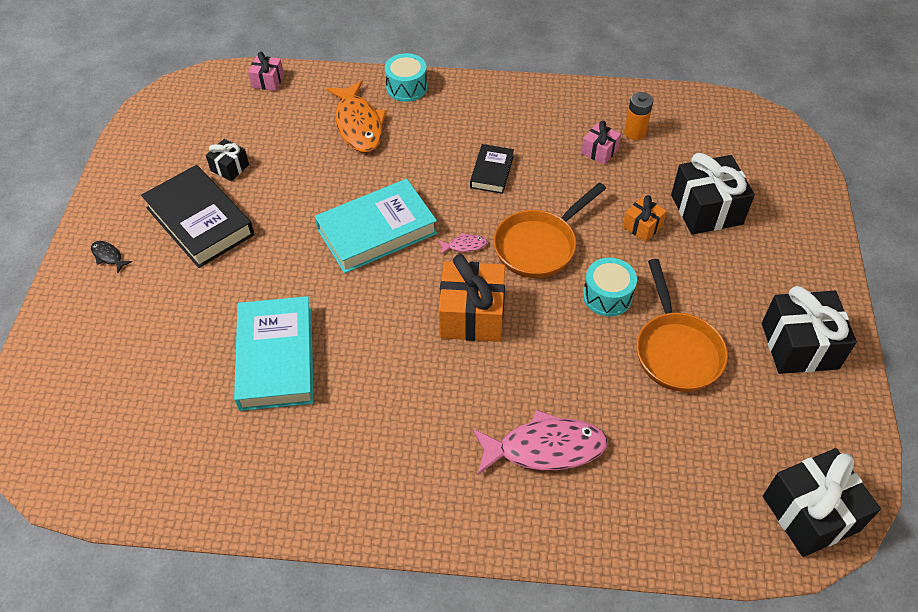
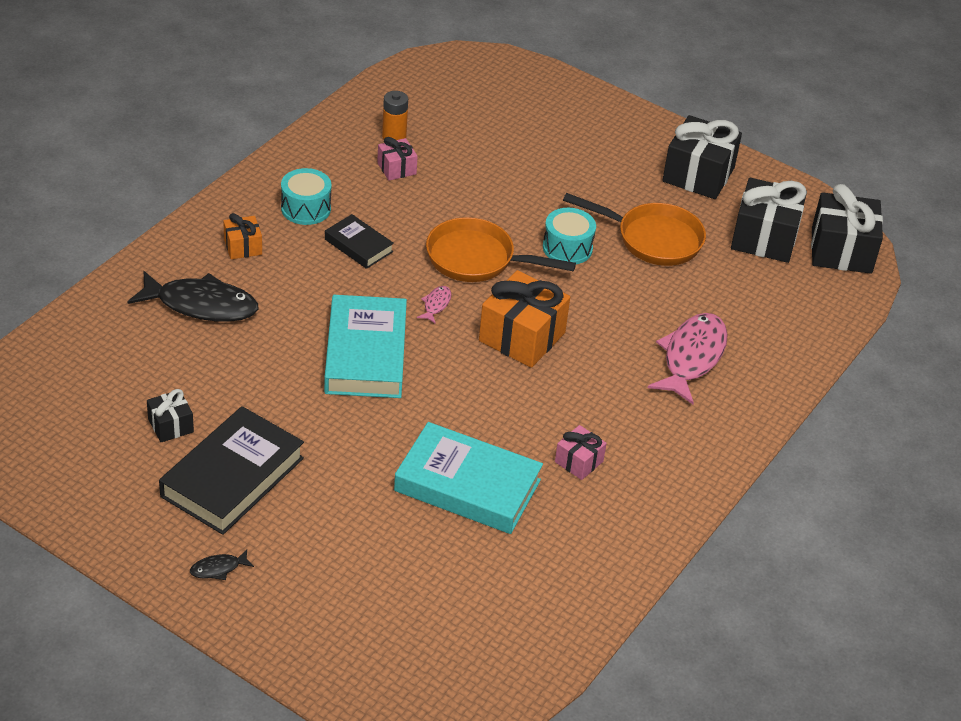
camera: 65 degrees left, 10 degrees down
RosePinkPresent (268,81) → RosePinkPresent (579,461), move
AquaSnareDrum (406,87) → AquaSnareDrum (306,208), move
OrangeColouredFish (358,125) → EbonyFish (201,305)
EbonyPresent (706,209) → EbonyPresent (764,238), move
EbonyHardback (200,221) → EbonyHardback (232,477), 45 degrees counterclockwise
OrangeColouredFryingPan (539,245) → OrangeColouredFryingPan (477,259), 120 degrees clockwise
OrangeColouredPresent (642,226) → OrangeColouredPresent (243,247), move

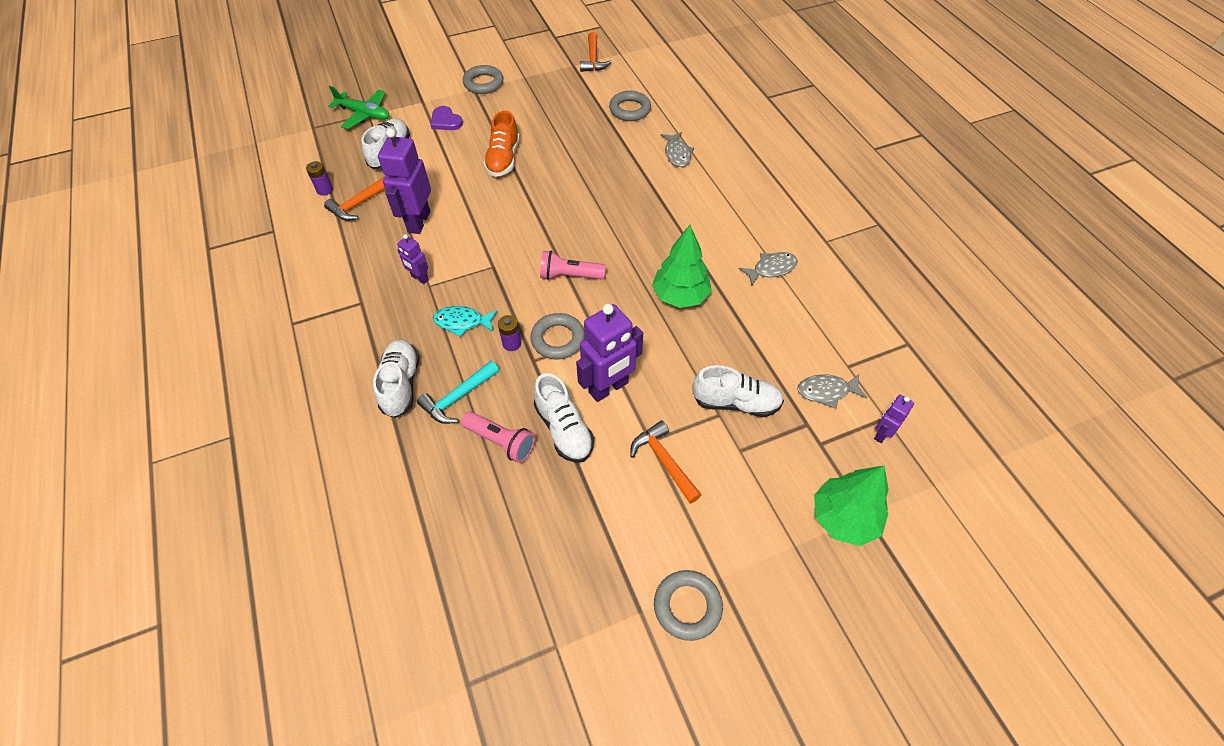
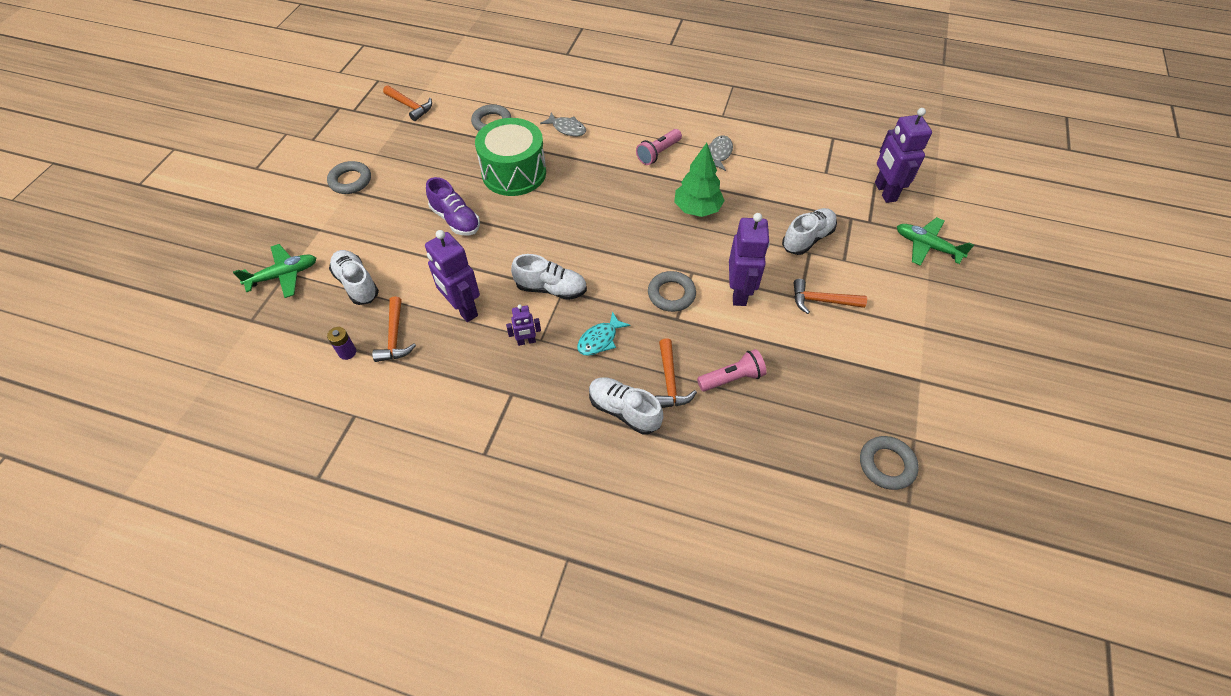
camera: 50 degrees left, 0 degrees up
RoyalPurpleHeartShape (445,121) → -
OrangeColouredLaceUpShoe (503,159) → RoyalPurpleLaceUpShoe (455,220)
RosePinkFlashlight (569,276) → RosePinkFlashlight (658,153), move
RoyalPurplePowerCell (512,343) → -
AquaClawHammer (458,398) → OrangeColouredClawHammer (670,382)
WhiteLaceUpShoe (564,429) → WhiteLaceUpShoe (551,288), move
GreyFish (826,391) → -
RoyalPurpleRobot (882,434) → RoyalPurpleRobot (885,192), x1.93
EmeraldToyTree (843,518) → EmeraldPlane (926,246)
GreyRing (687,606) → GreyRing (886,465), move
- → EmeraldSnareDrum (514,173)

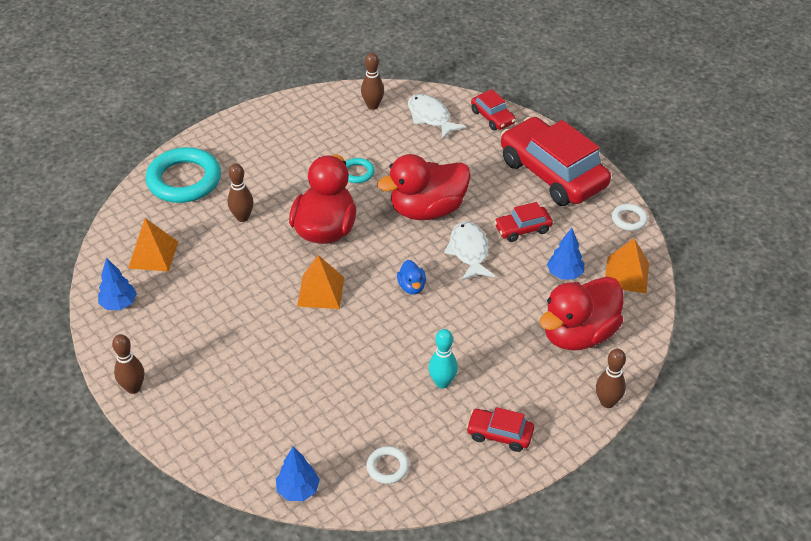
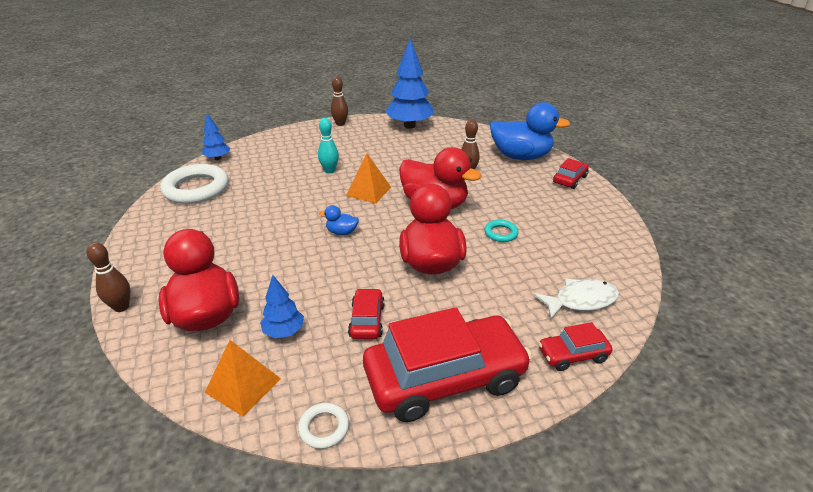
camera: 110 degrees right, 10 degrees down
RussetSkittle (373,106) → -
AquaRing (184,180) → BlueRubberDuck (520,156)
OrangeColouredSolidPyramid (153,254) → -
WhiteFish (469,251) → -
BlueToyTree (119,304) → BlueToyTree (409,126), x1.96
AquaSkittle (442,382) → AquaSkittle (329,171), move
ScarletAutomobile (499,434) → ScarletAutomobile (570,179), move
WhiteRing (387,467) → WhiteRing (196,189), x2.16

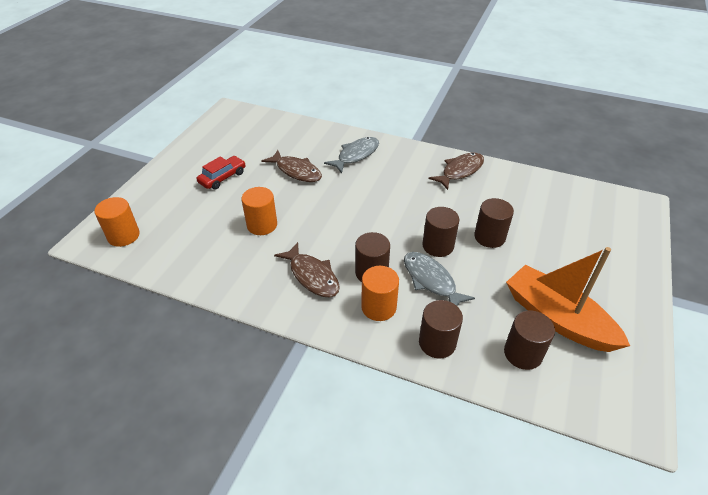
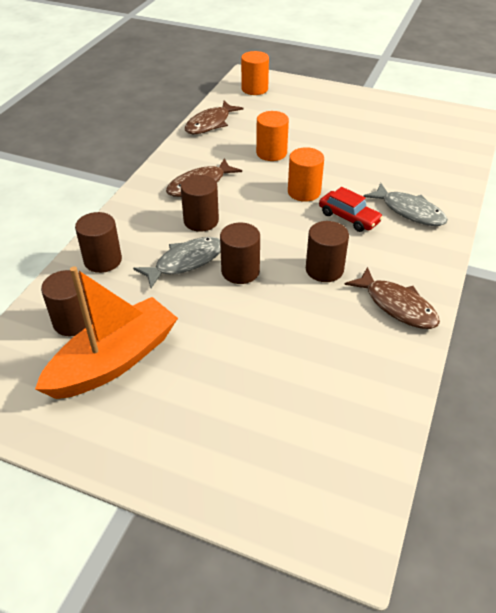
camera: 90 degrees right, 0 degrees up
RussetFish (296,171) → RussetFish (210,123), move
ScarletAutomobile (222,177) → ScarletAutomobile (349,217), move
RussetSolidCylinder (489,237) → RussetSolidCylinder (324,269), move
OrangeColouredSolidCylinder (378,307) → OrangeColouredSolidCylinder (304,192), move

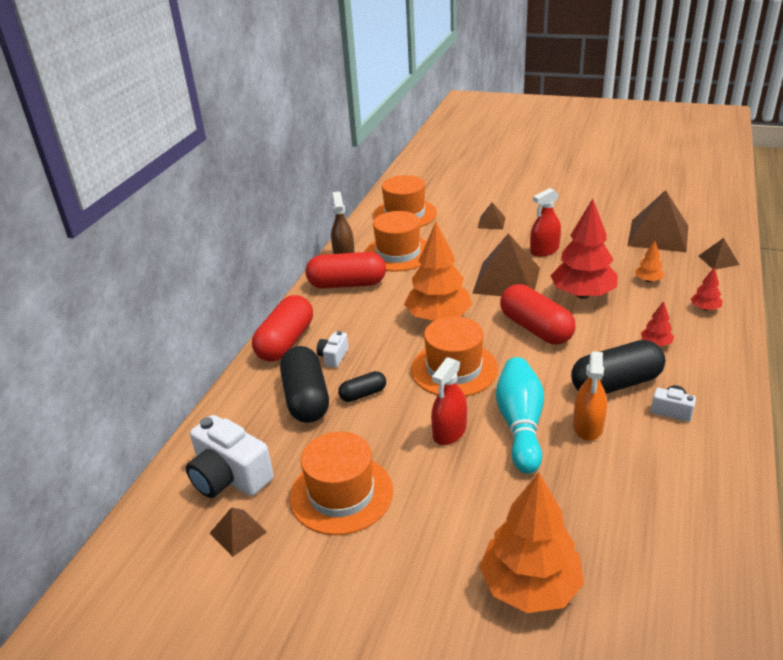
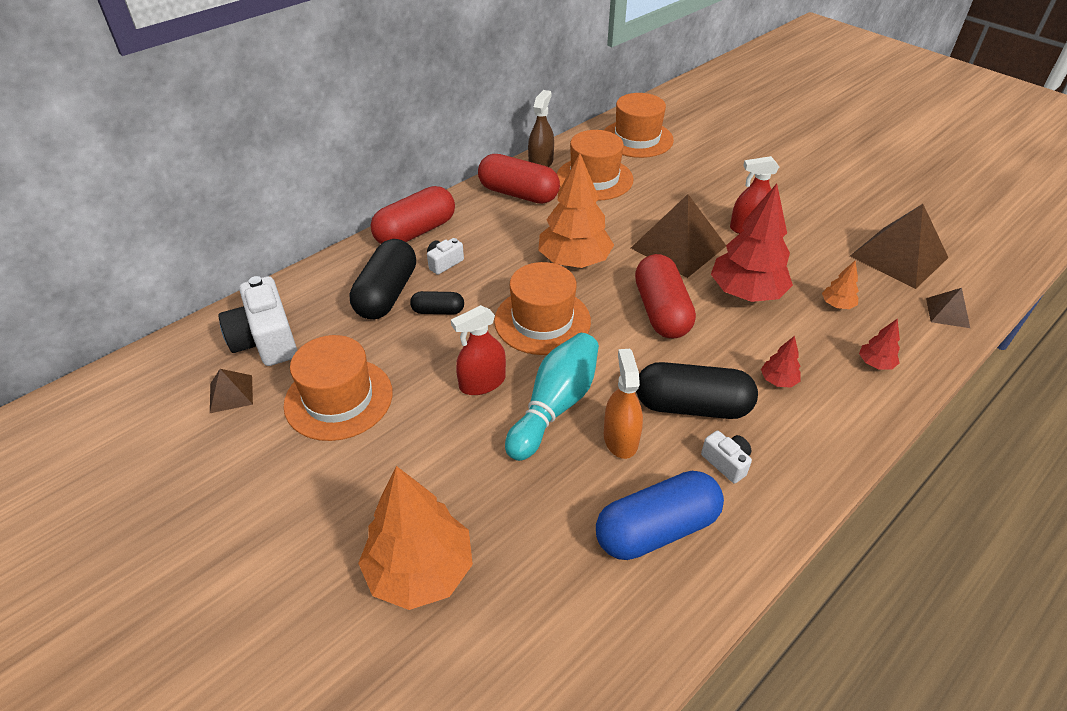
camera: 25 degrees right, 10 degrees up
RussetSolidPyramid (491,222) → -
OrangeColouredSprayBottle (588,426) → OrangeColouredSprayBottle (620,439), 135 degrees clockwise
- → BluePill (656,529)

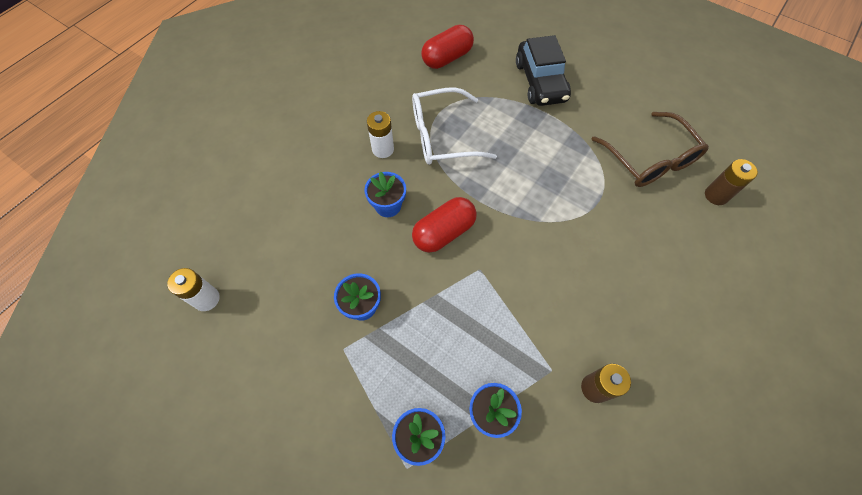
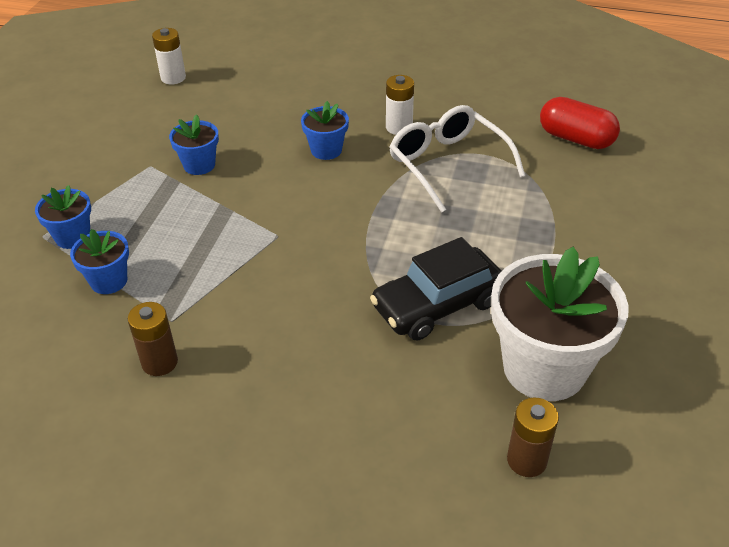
camera: 70 degrees right, 20 degrees down
EbonyAutomobile (540,81) → EbonyAutomobile (437,305), move
RussetGlasses (650,160) → WhitePottedPlant (544,368)
ScarletPill (443,232) → -

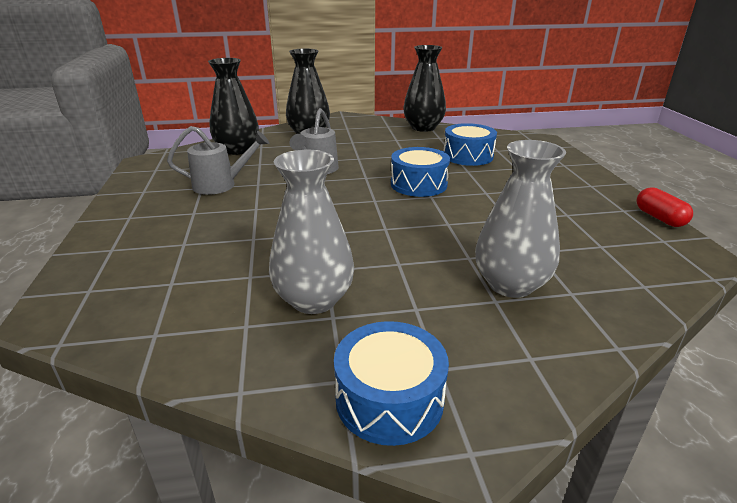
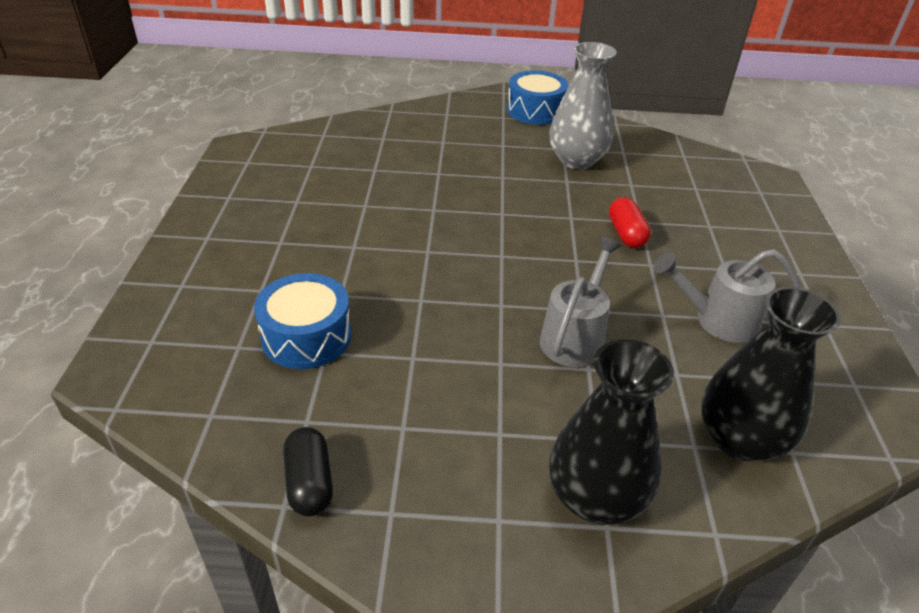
camera: 170 degrees left, 10 degrees up
EbonyVase (423,127) → EbonyPill (309,482)
GreyVase (510,284) → -
BlueSnareDrum (418,184) → -
ScarletPill (659,218) → ScarletPill (626,234), move

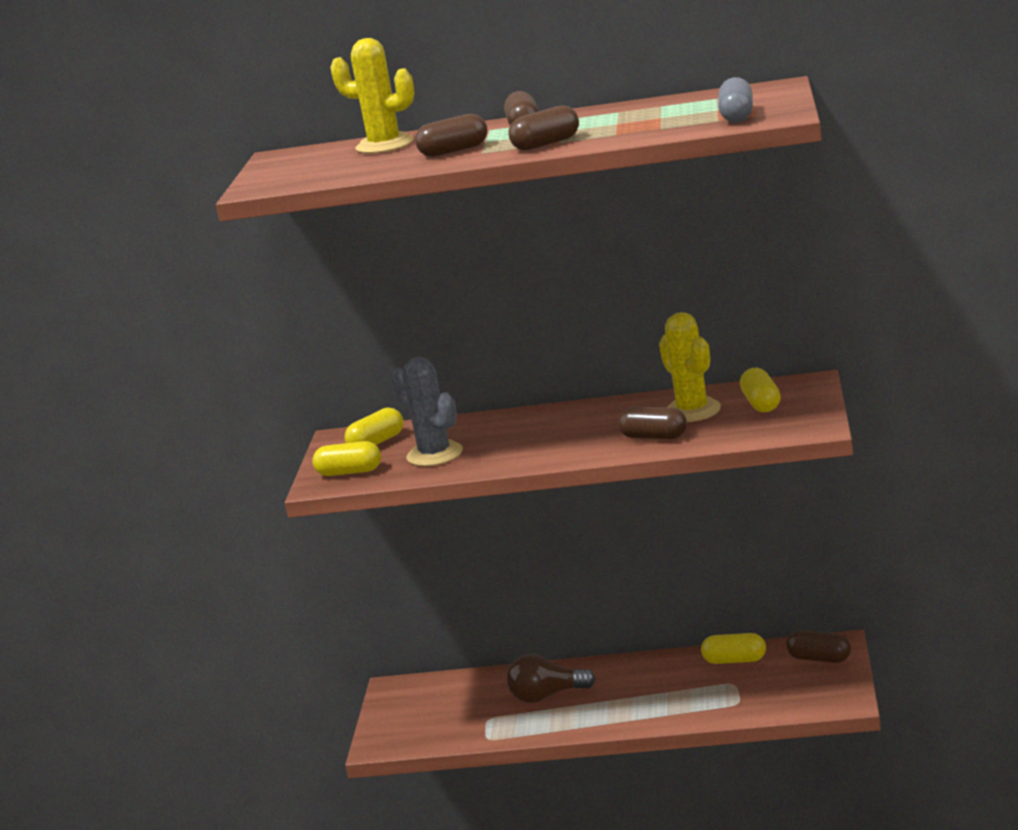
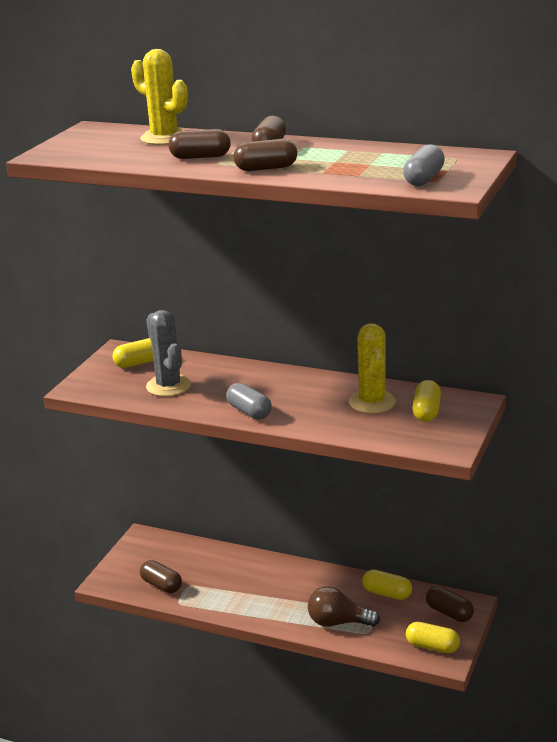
camera: 15 degrees right, 5 degrees up
RussetPill (654,437) → RussetPill (161,585), move
BrightYellowPill (349,472) → BrightYellowPill (432,646), move
RussetLightBulb (547,696) → RussetLightBulb (338,622), move
- → GreyPill (249,412)

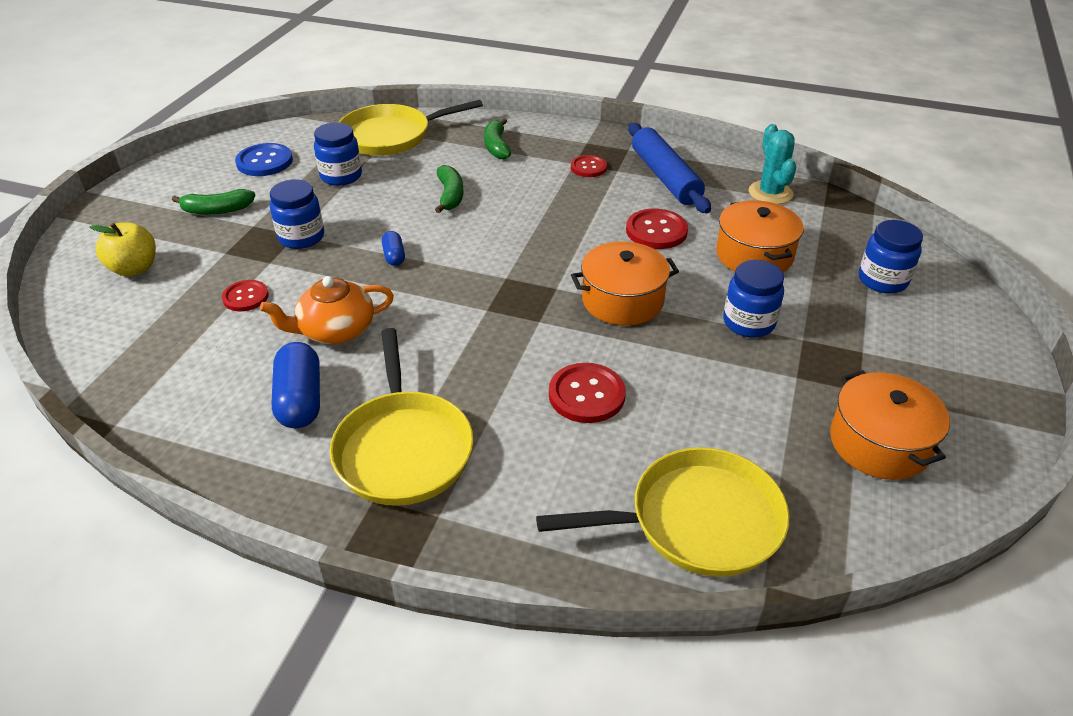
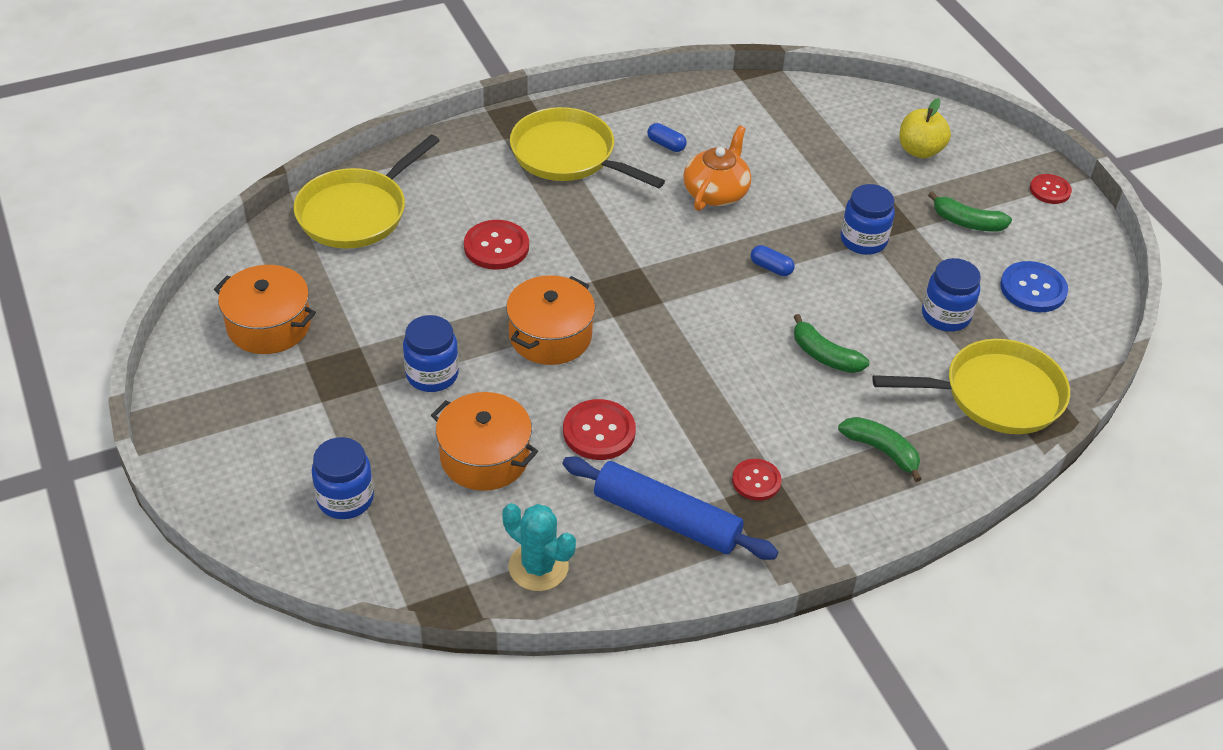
camera: 135 degrees right, 5 degrees up
BrightYellowFryingPan (391,136) → BrightYellowFryingPan (995,395), 60 degrees clockwise
EmeraldToyBanana (217,210) → EmeraldToyBanana (967,222), 105 degrees counterclockwise
ScarletButton (246,297) → ScarletButton (1050,190), move
BluePill (300,400) → BluePill (666,145), x0.54

